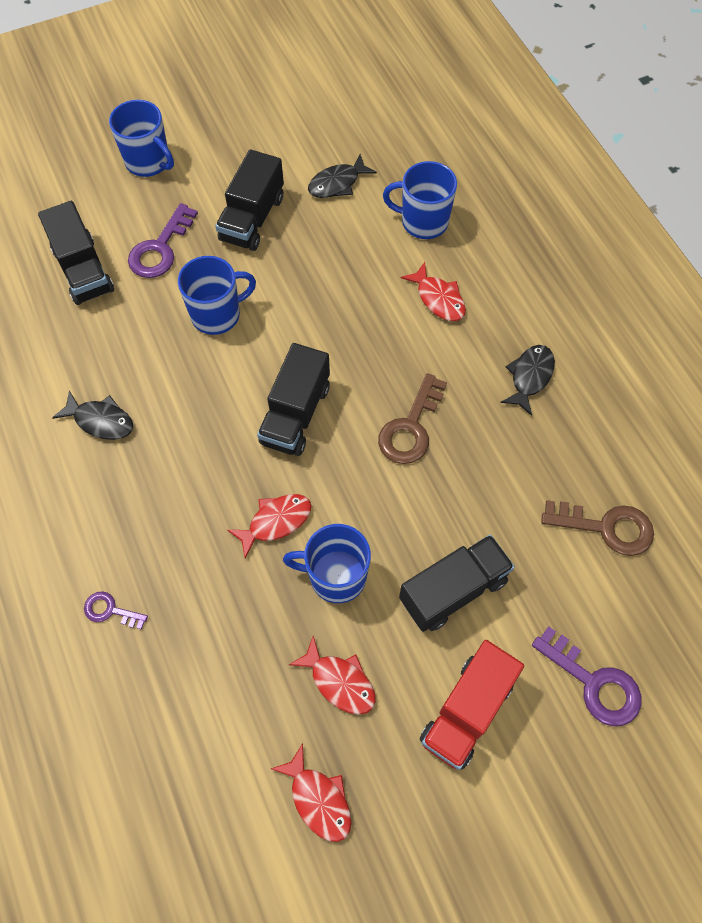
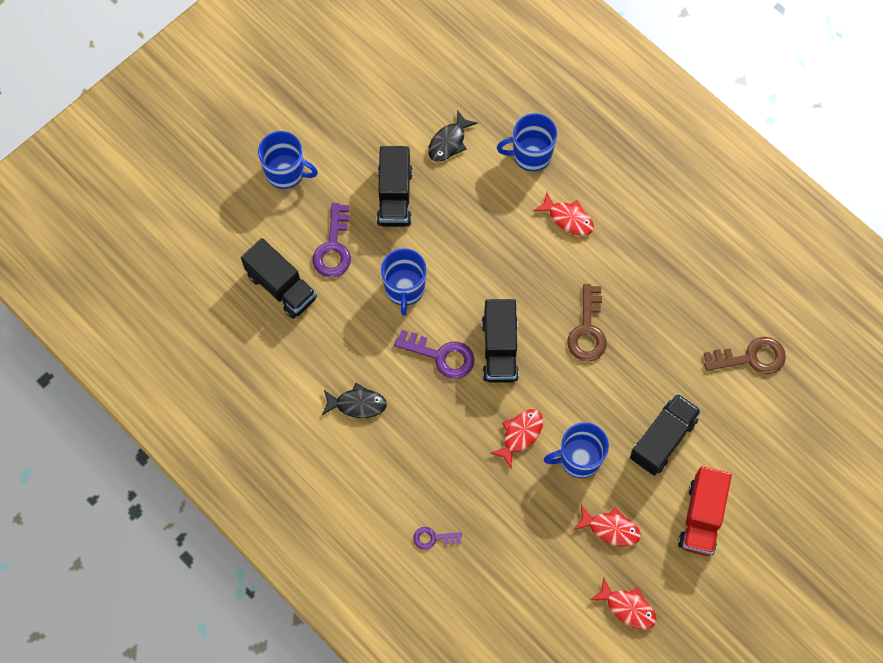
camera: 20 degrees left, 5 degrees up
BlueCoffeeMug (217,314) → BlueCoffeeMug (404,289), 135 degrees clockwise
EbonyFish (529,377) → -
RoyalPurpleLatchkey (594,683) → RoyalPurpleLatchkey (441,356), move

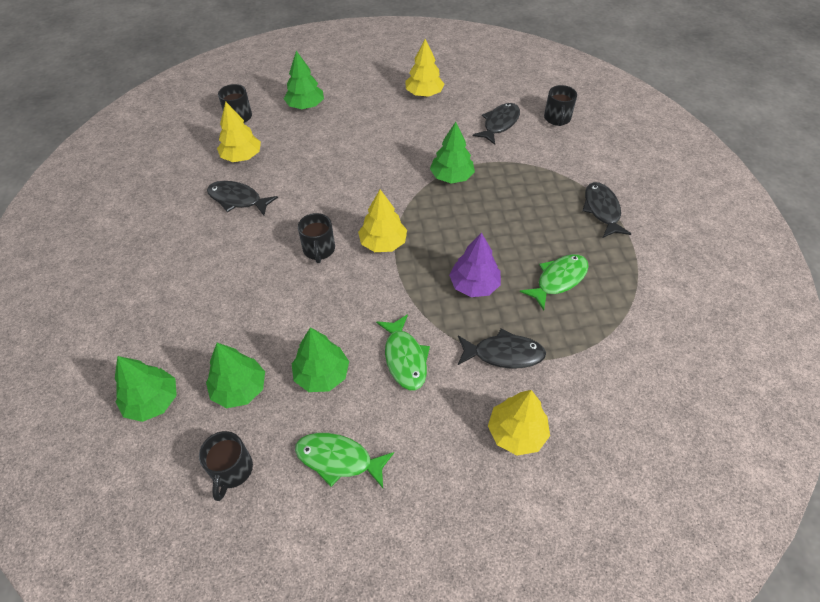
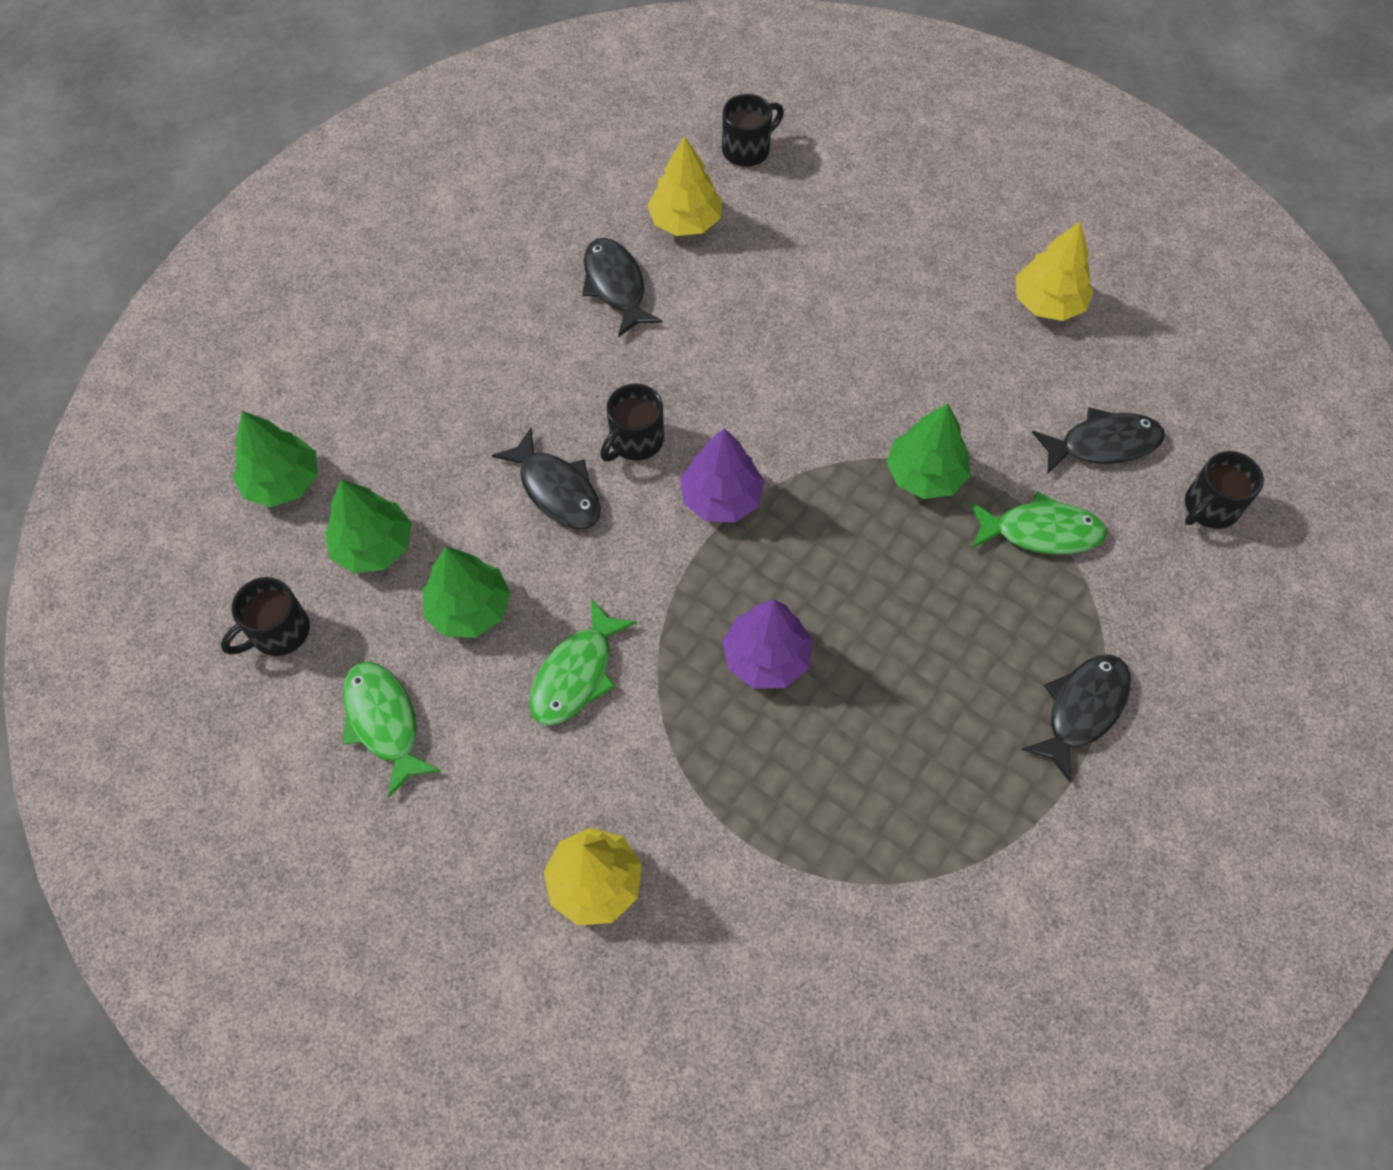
camera: 45 degrees right, 10 degrees up
EmeraldToyTree (305,106) → -
BrightYellowToyTree (383,243) → RoyalPurpleToyTree (721,498)
EmeraldFish (558,280) → EmeraldFish (1041,531), move
EbonyFish (504,354) → EbonyFish (557,490), move

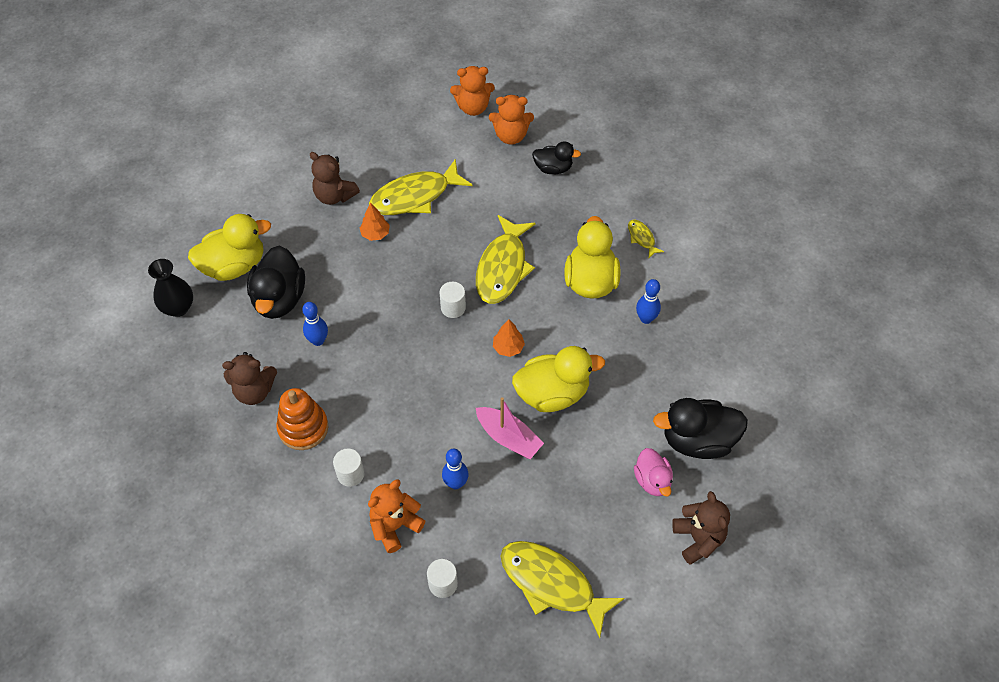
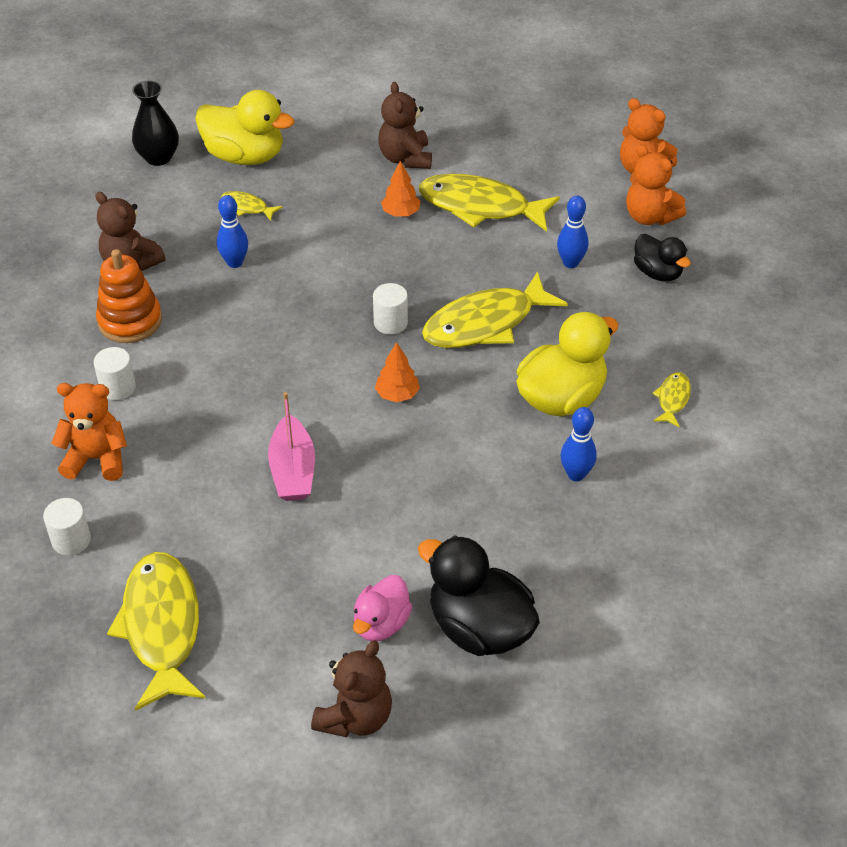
camera: 45 degrees right, 10 degrees down
EbonyRubberDuck (279,299) → BrightYellowFish (247,207)
BrightYellowRubberDuck (552,394) → -
BlueSkittle (455,483) → BlueSkittle (570,263), move

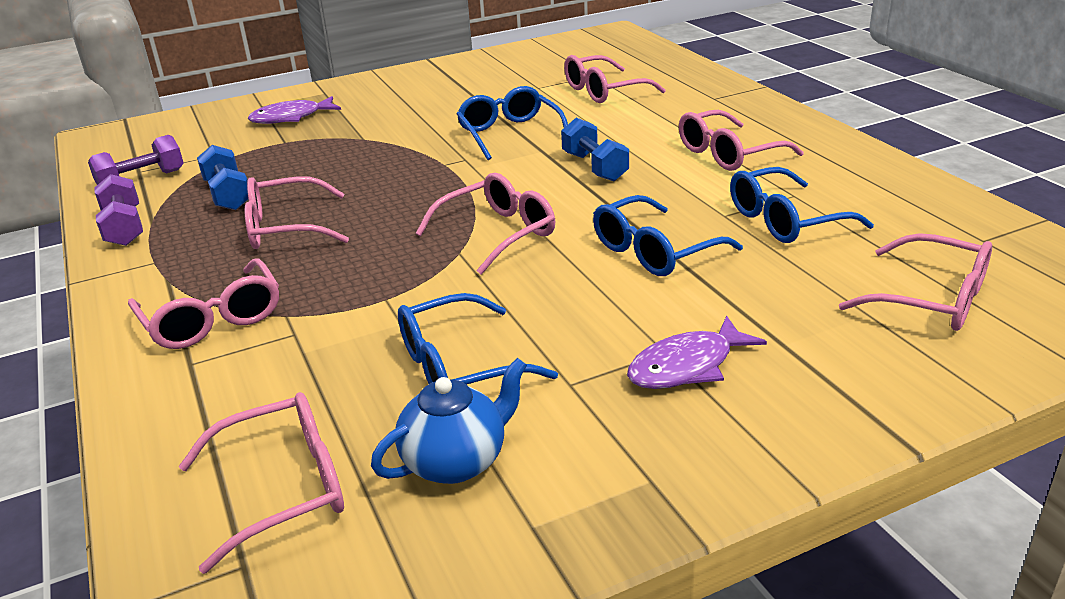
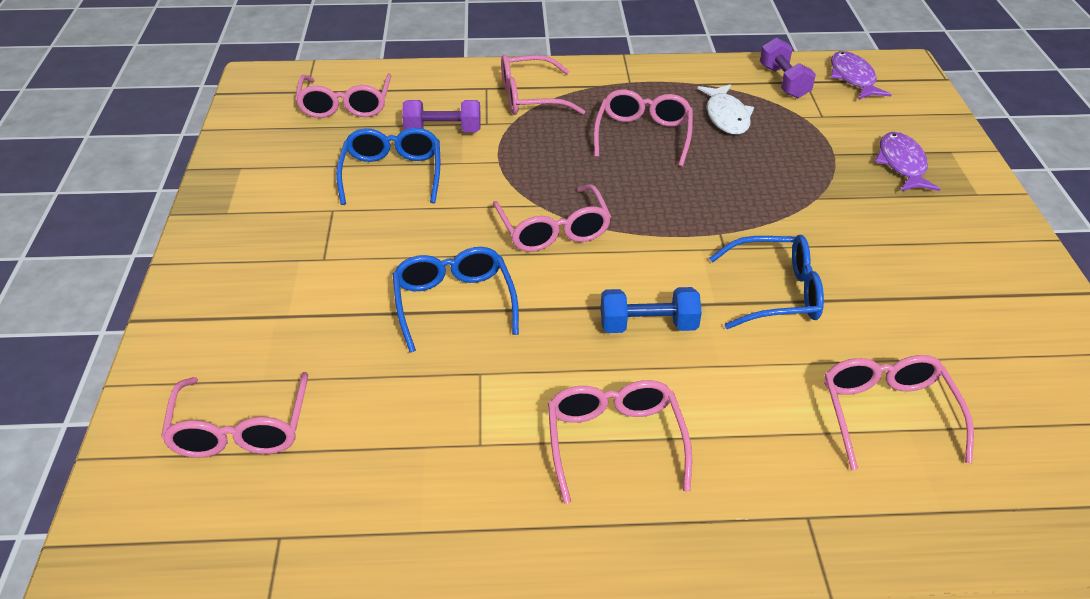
camera: 110 degrees right, 10 degrees up
BlueHandWeight (228,195) → WhiteFish (726,116)
BlueGlasses (785,220) → -
RoyalPurpleHandWeight (124,228) → RoyalPurpleHandWeight (443,131), move
RosePinkGlasses (932,299) → RosePinkGlasses (240,430), 60 degrees counterclockwise
RoyalPurpleFish (687,366) → RoyalPurpleFish (853,78), move
BlueTeaPot (456,461) → -

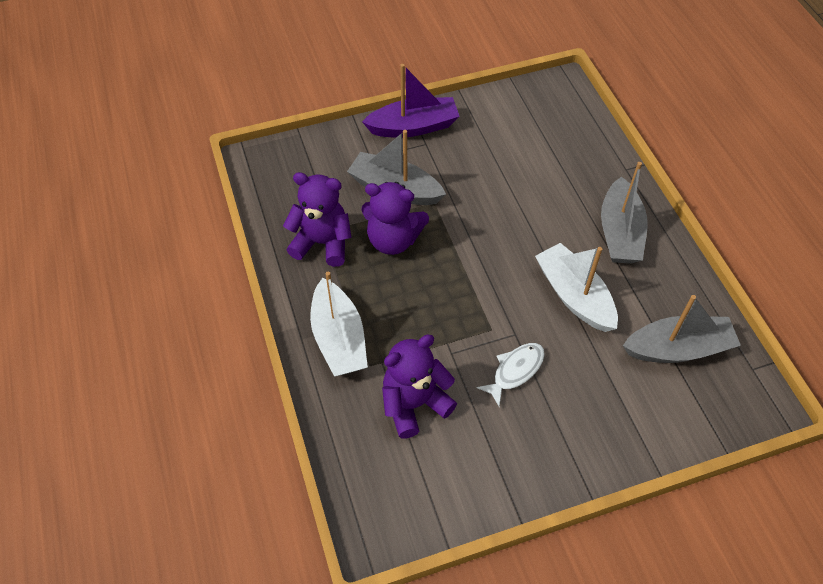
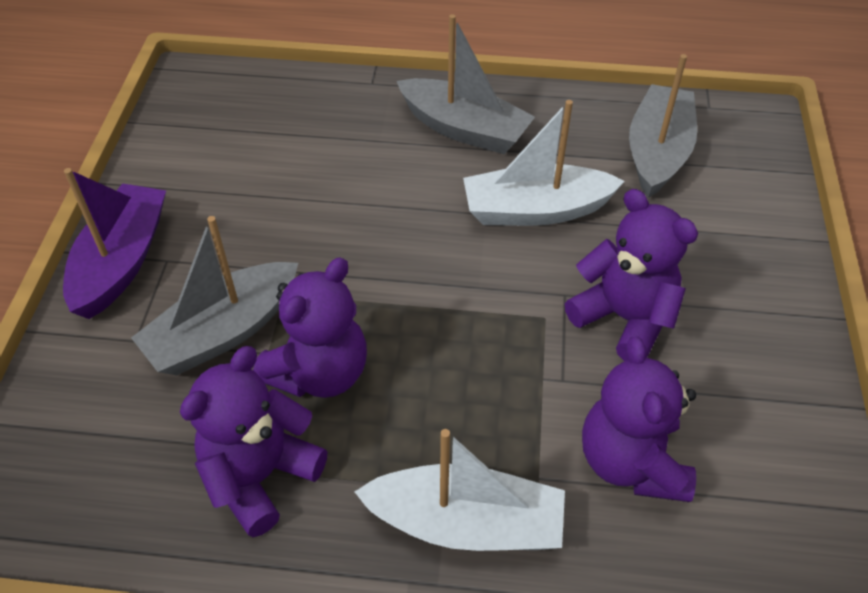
camera: 65 degrees left, 5 degrees down
WhiteFish (515,371) → RoyalPurpleTeddyBear (624,318)

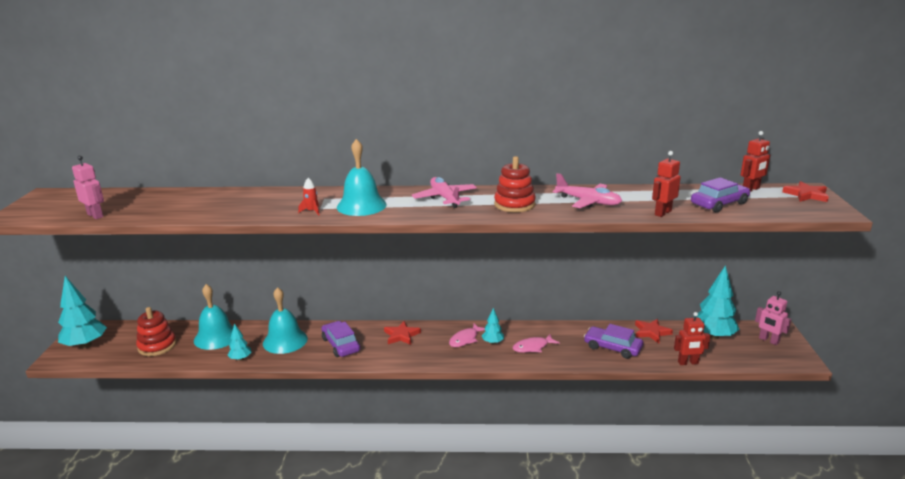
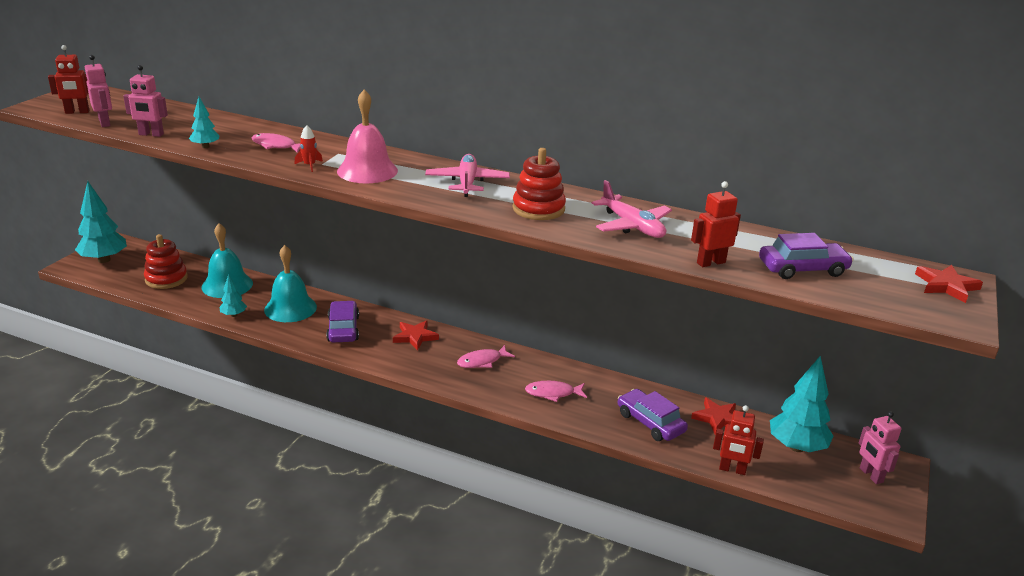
camera: 20 degrees right, 5 degrees up
ScarletRobot (751,189) → ScarletRobot (77,112), move
AquaHandBell (361,206) → RosePinkHandBell (367,171)
AquaToyTree (492,342) → AquaToyTree (205,147), move
- → RosePinkRobot (151,134)
- → RosePinkFish (276,146)

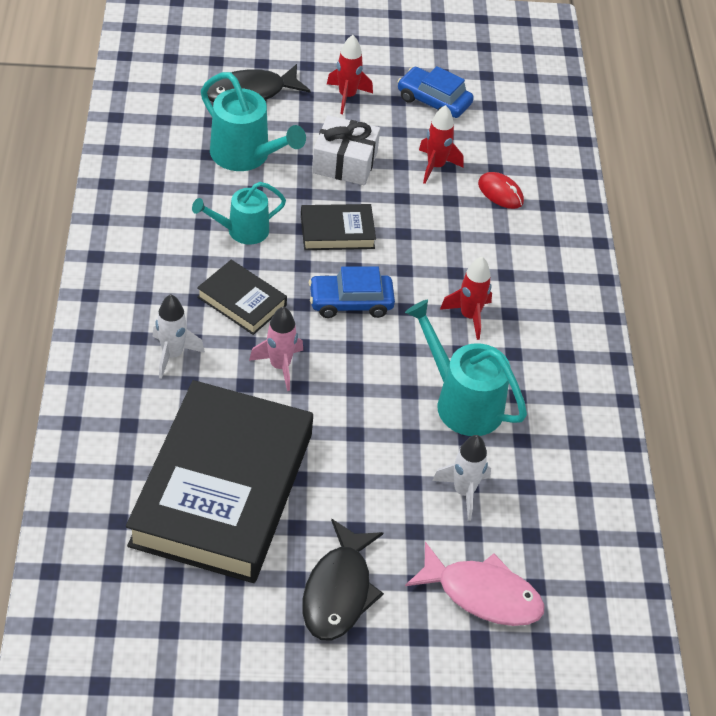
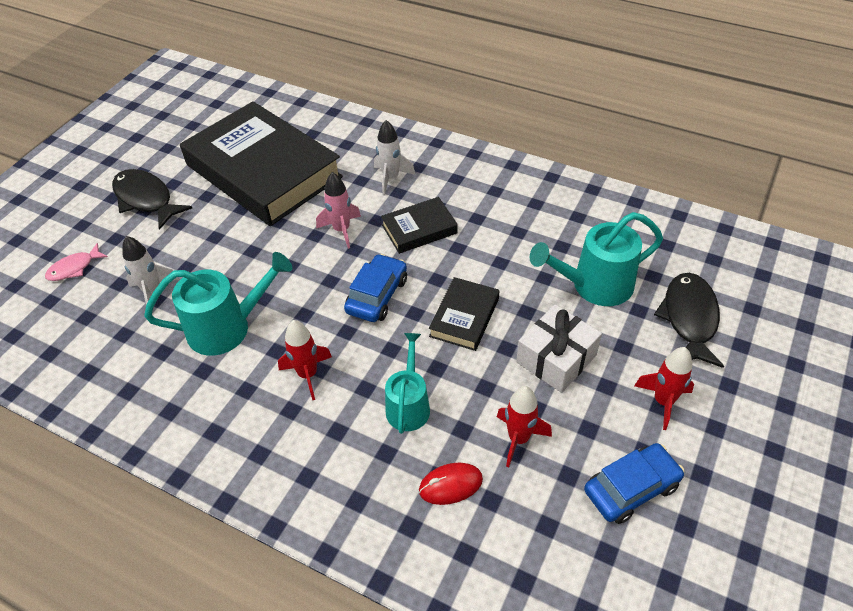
camera: 125 degrees right, 0 degrees up
AquaWateringPot (242,231) → AquaWateringPot (408,405), move
RosePinkFish (482,594) → RosePinkFish (74,268), x0.57

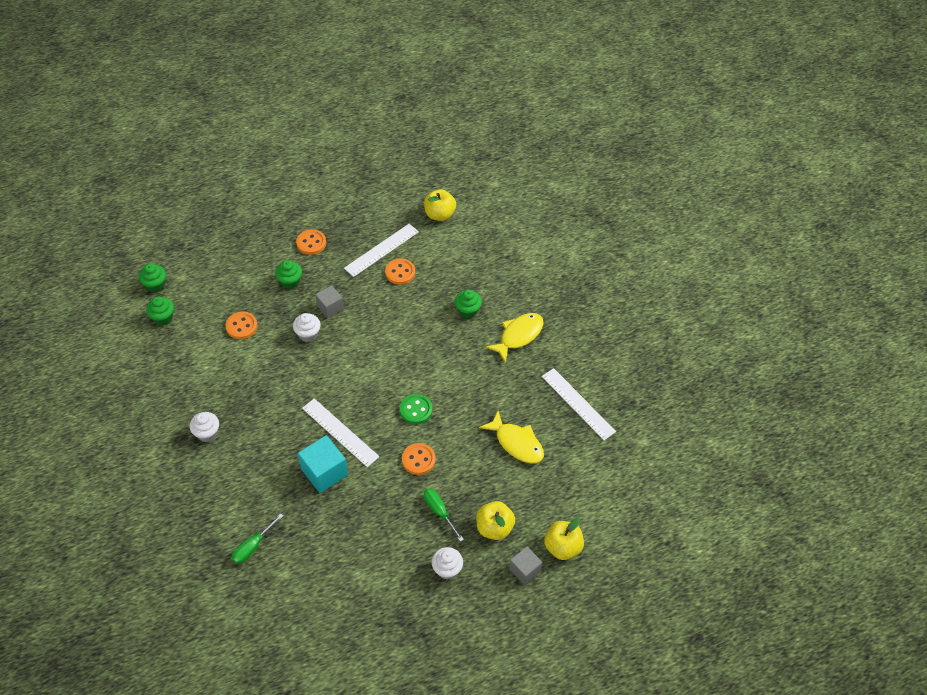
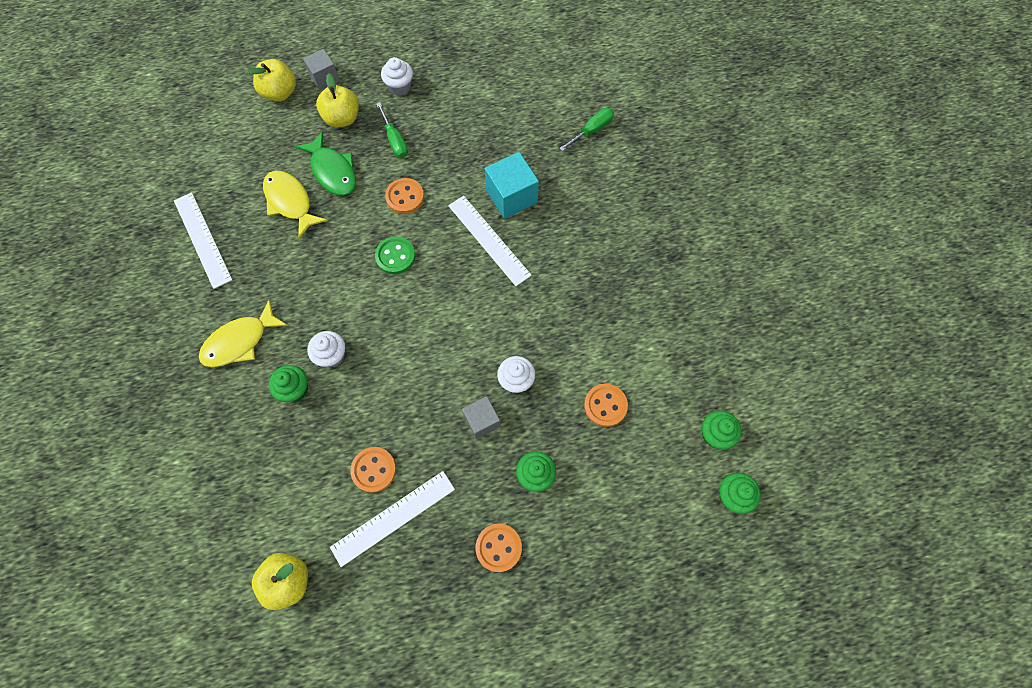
camera: 170 degrees left, 15 degrees up
WhiteCupcake (207,433) → WhiteCupcake (332,355), move
- → EmeraldFish (333,171)

